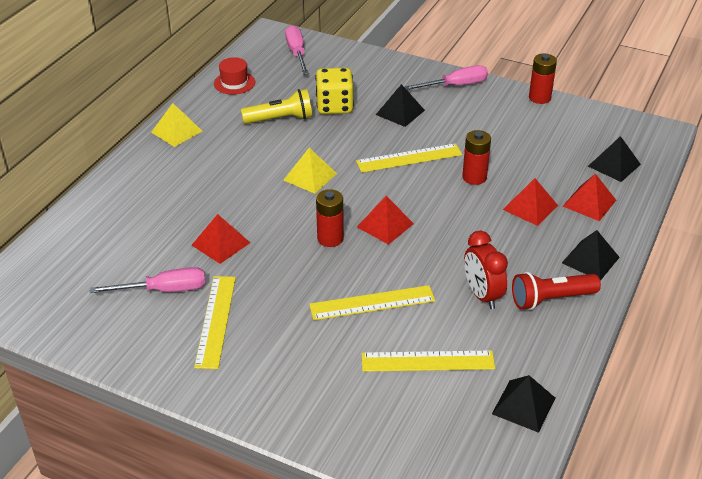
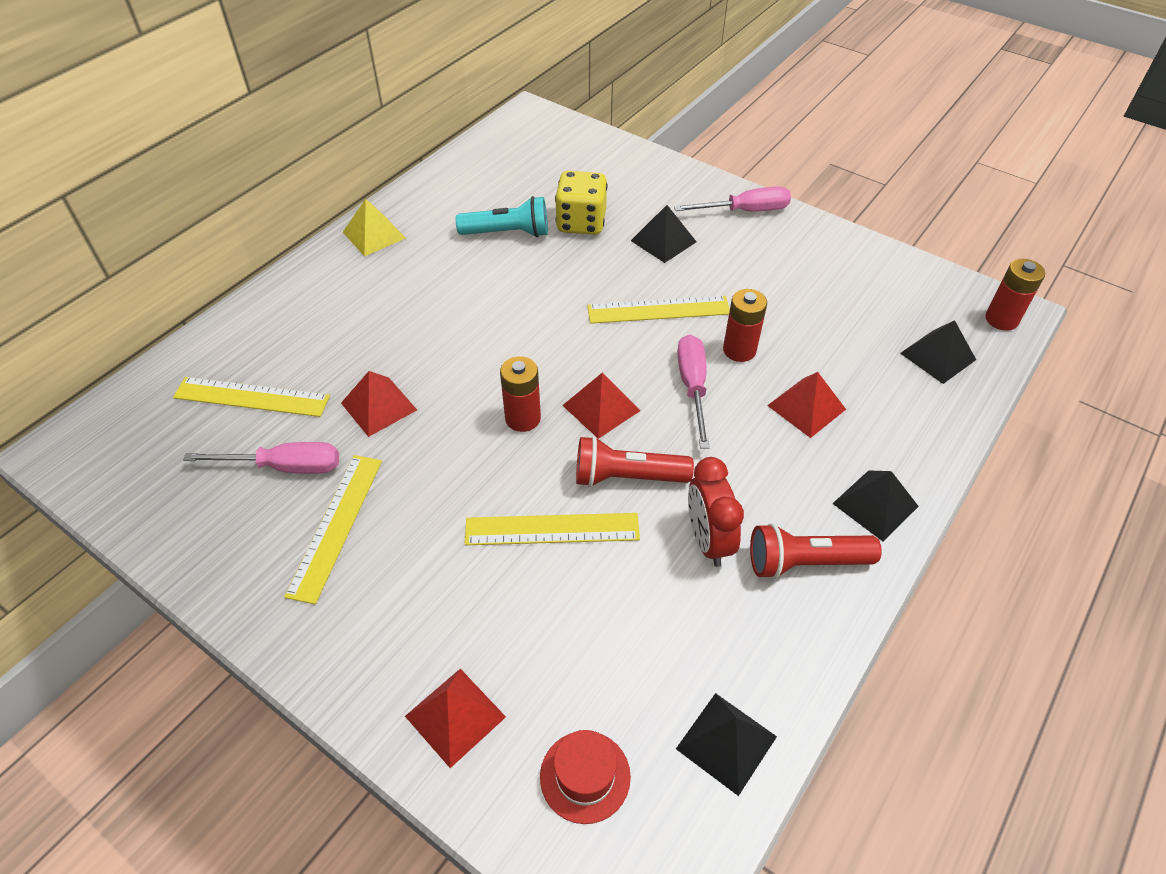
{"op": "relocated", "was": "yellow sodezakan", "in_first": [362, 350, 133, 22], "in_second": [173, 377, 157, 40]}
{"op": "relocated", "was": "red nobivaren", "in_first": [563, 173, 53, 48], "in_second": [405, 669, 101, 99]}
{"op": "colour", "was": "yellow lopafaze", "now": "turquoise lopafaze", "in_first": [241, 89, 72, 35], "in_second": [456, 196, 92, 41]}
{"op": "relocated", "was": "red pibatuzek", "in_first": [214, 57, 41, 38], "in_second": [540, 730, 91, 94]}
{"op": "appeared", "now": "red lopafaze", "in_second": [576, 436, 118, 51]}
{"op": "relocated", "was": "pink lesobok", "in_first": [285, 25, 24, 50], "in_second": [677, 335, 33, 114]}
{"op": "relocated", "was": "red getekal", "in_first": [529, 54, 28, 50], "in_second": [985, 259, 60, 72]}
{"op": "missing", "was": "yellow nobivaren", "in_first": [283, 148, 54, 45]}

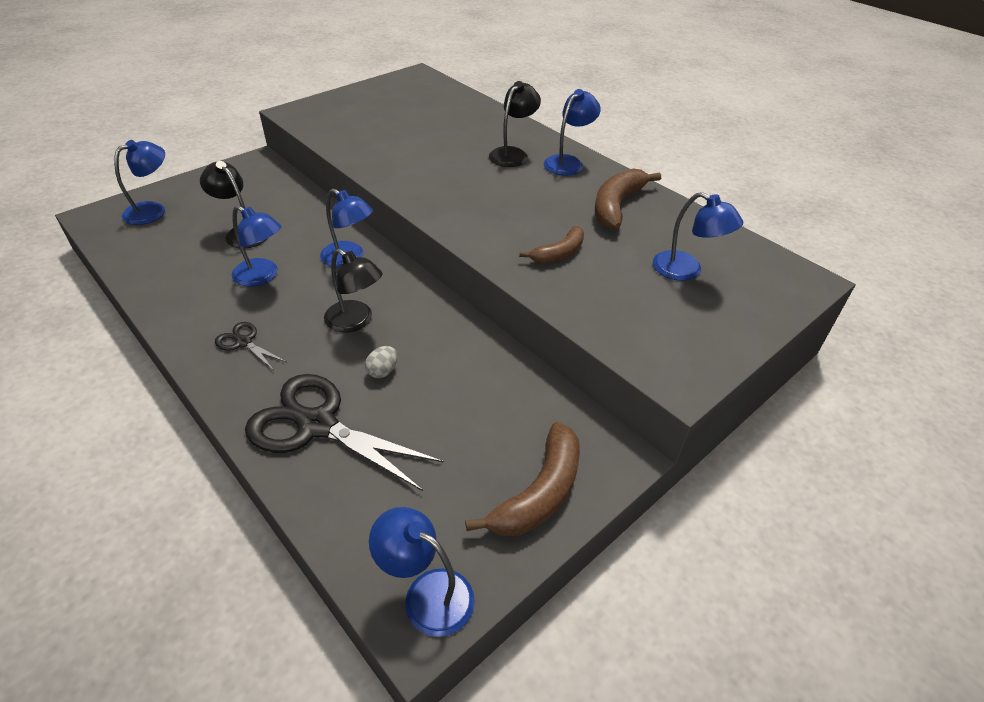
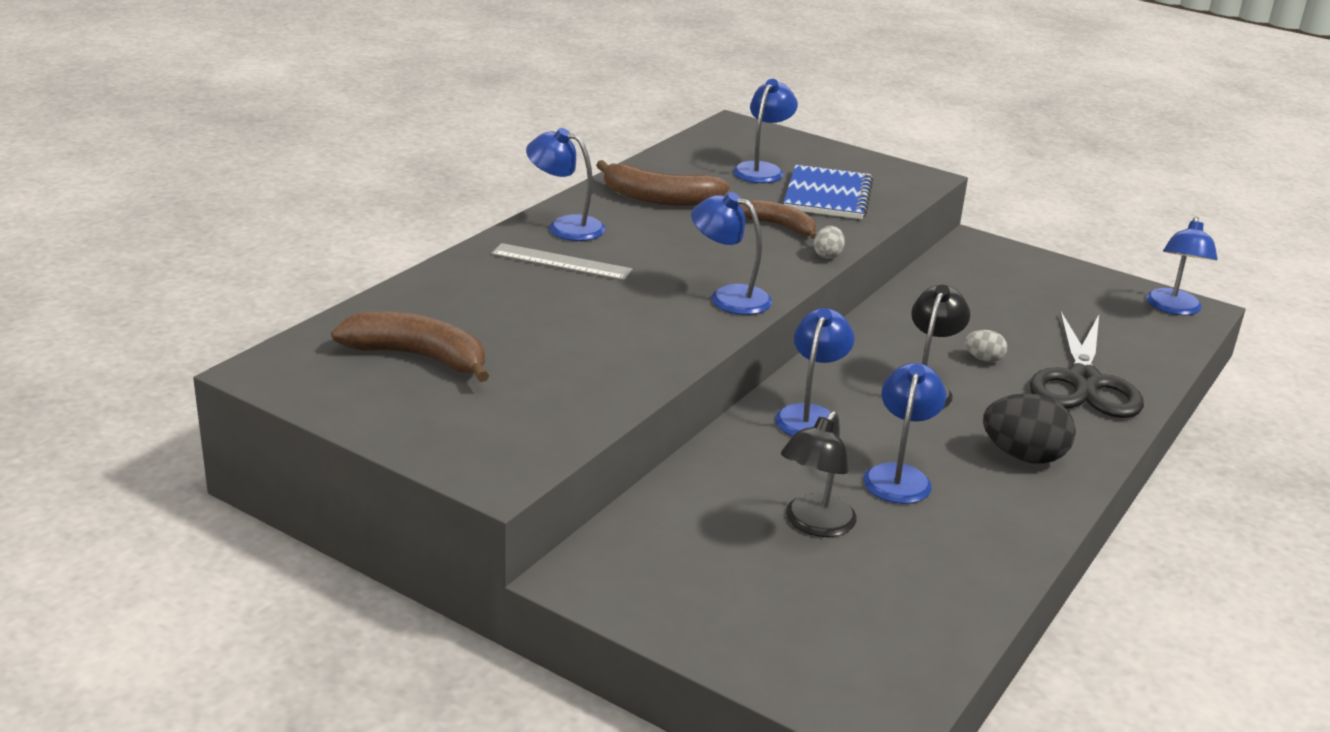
{"op": "relocated", "was": "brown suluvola", "in_first": [465, 422, 115, 114], "in_second": [331, 311, 158, 71]}
{"op": "exchanged", "was": "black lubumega", "now": "grey sodezakan", "in_first": [489, 81, 52, 86], "in_second": [491, 243, 142, 38]}
{"op": "relocated", "was": "blue lubumega", "in_first": [114, 140, 51, 85], "in_second": [691, 192, 81, 123]}
{"op": "appeared", "now": "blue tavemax", "in_second": [783, 165, 90, 54]}
{"op": "appeared", "now": "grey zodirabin", "in_second": [814, 226, 31, 33]}
{"op": "exchanged", "was": "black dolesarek", "now": "black zodirabin", "in_first": [215, 322, 72, 48], "in_second": [983, 393, 93, 71]}

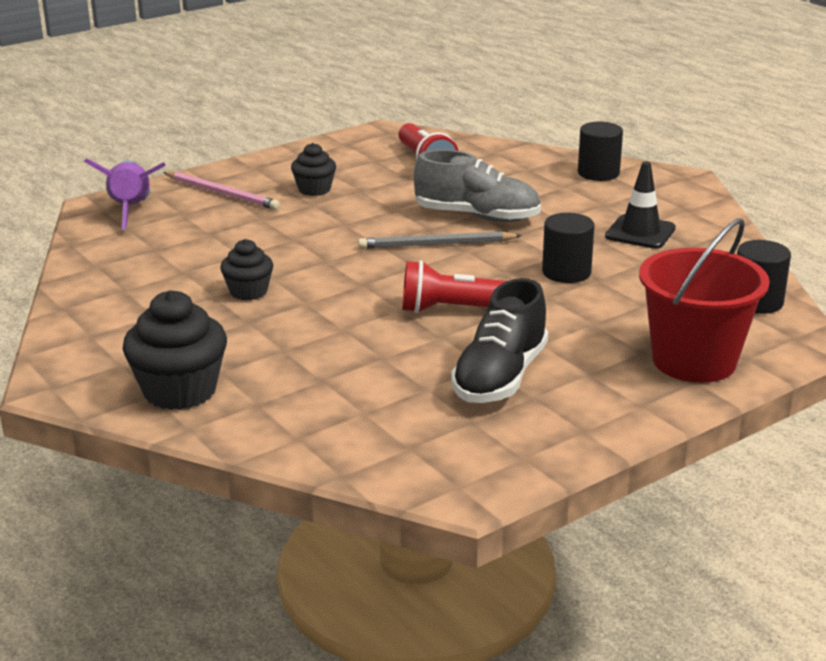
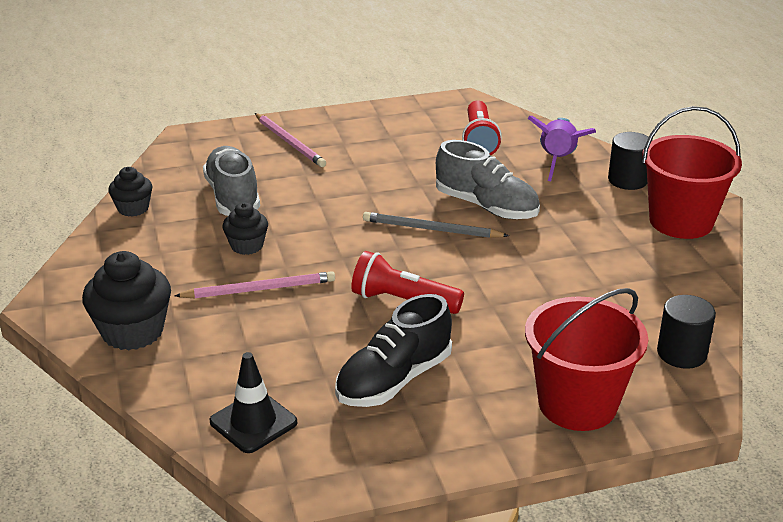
{"op": "relocated", "was": "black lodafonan", "in_first": [291, 143, 45, 53], "in_second": [108, 167, 44, 50]}
{"op": "appeared", "now": "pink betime", "in_second": [175, 271, 160, 27]}
{"op": "appeared", "now": "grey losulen", "in_second": [203, 146, 57, 70]}
{"op": "relocated", "was": "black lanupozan", "in_first": [605, 162, 71, 87], "in_second": [210, 352, 87, 101]}
{"op": "relocated", "was": "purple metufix", "in_first": [84, 159, 82, 71], "in_second": [528, 116, 68, 65]}
{"op": "appeared", "now": "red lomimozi", "in_second": [642, 106, 100, 133]}
{"op": "missing", "was": "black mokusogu", "in_first": [542, 213, 53, 70]}

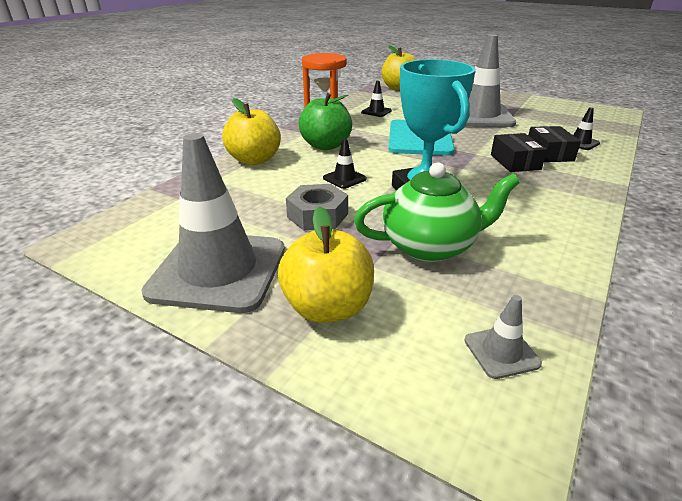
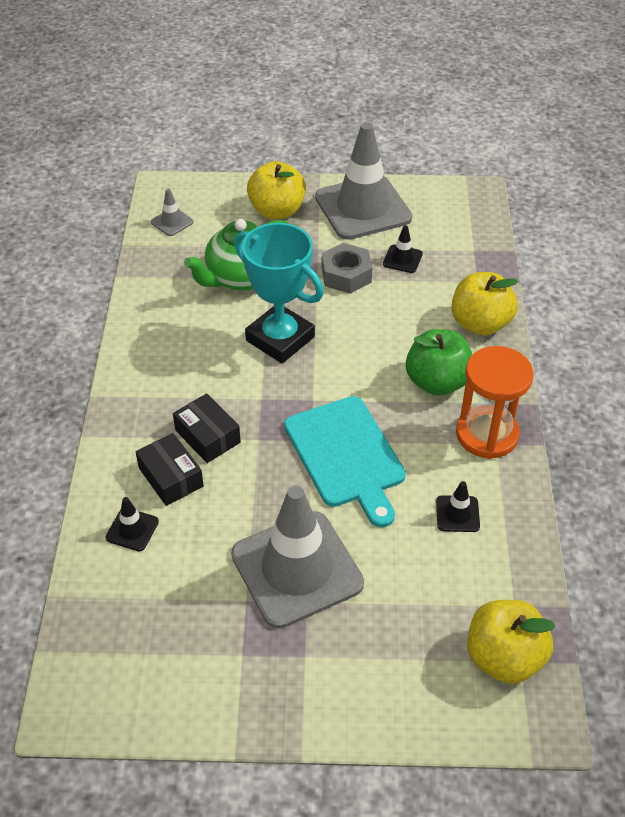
{"op": "relocated", "was": "black lanupozan", "in_first": [323, 138, 44, 51], "in_second": [383, 225, 40, 48]}

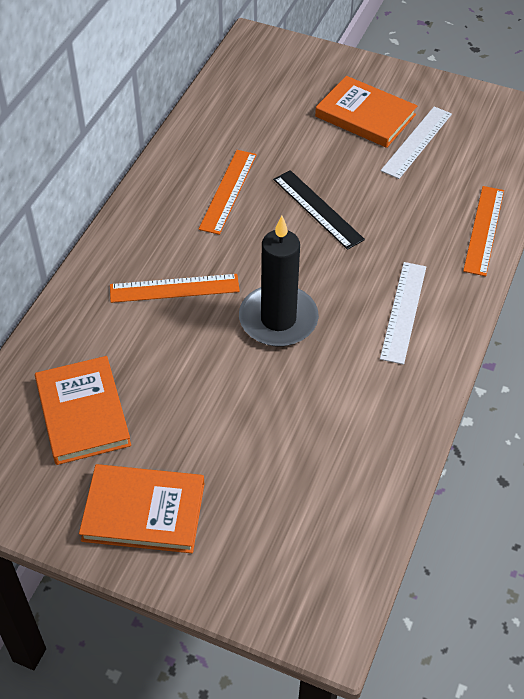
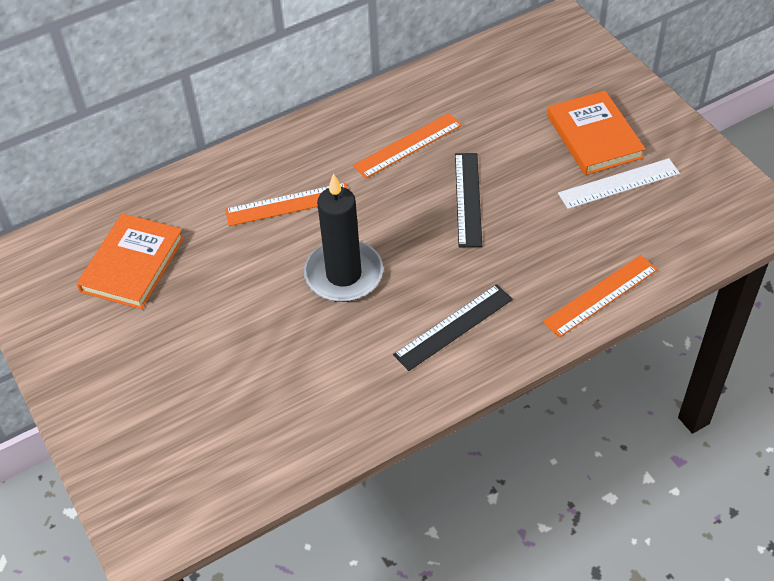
{"op": "spun", "was": "orange sodezakan", "in_first": [110, 274, 130, 29], "in_second": [225, 183, 123, 43], "clockwise": -45}
{"op": "colour", "was": "white sodezakan", "now": "black sodezakan", "in_first": [380, 262, 46, 103], "in_second": [393, 284, 120, 87]}
{"op": "missing", "was": "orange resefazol", "in_first": [79, 464, 125, 89]}

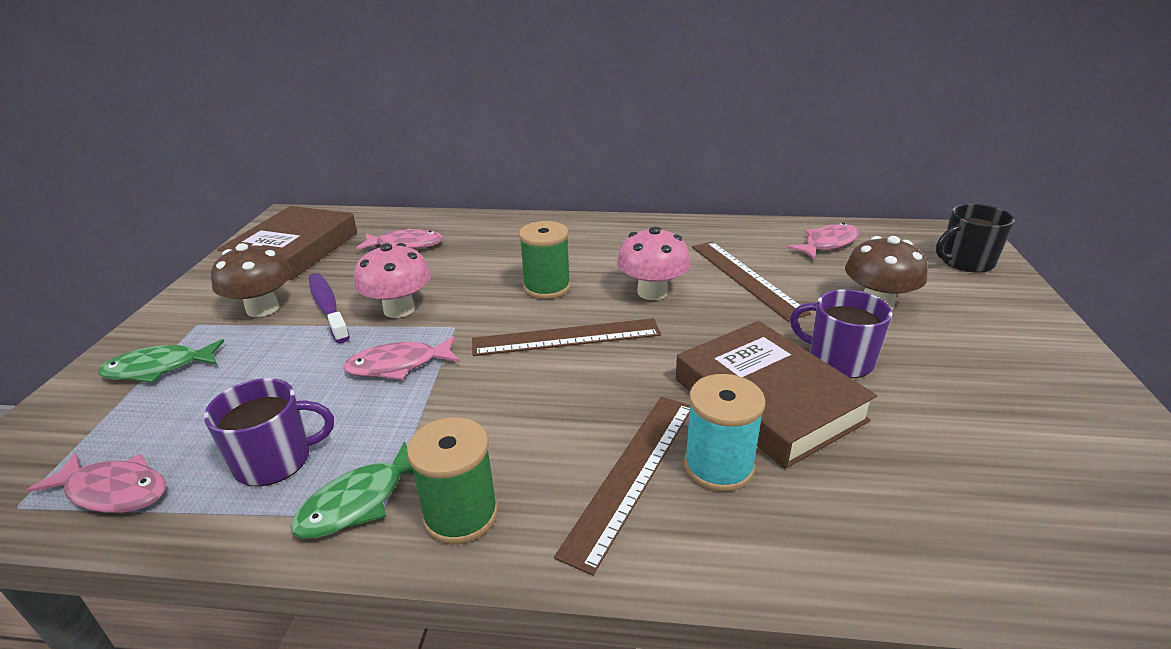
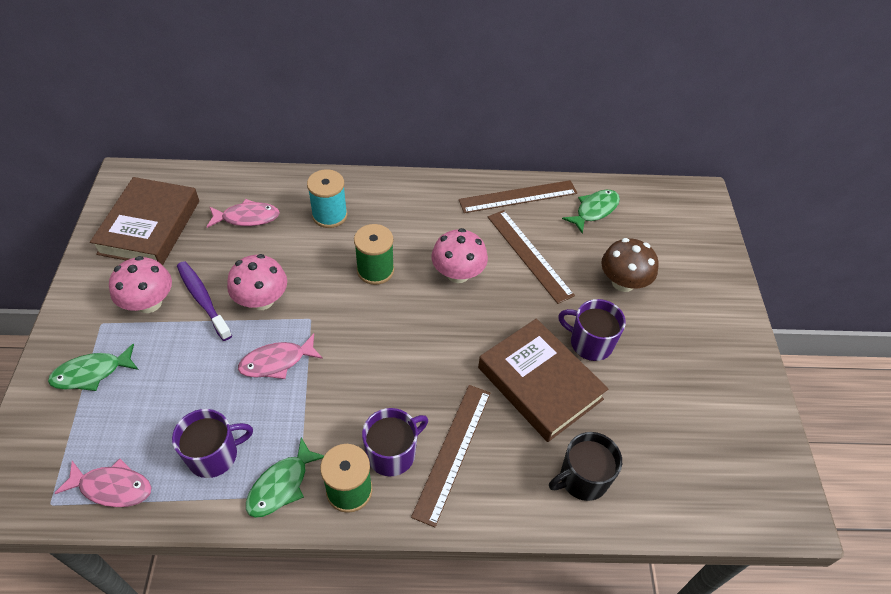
{"op": "colour", "was": "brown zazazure", "now": "pink zazazure", "in_first": [211, 243, 81, 74], "in_second": [109, 256, 63, 57]}
{"op": "relocated", "was": "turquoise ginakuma", "in_first": [684, 374, 82, 118], "in_second": [307, 169, 40, 59]}
{"op": "appeared", "now": "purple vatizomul", "in_second": [362, 408, 66, 69]}
{"op": "relocated", "was": "brown sodezakan", "in_first": [472, 318, 189, 38], "in_second": [459, 180, 118, 33]}
{"op": "relocated", "was": "black vatizomul", "in_first": [936, 204, 79, 69], "in_second": [549, 432, 73, 69]}
{"op": "colour", "was": "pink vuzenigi", "now": "green vuzenigi", "in_first": [787, 223, 72, 37], "in_second": [562, 190, 58, 44]}

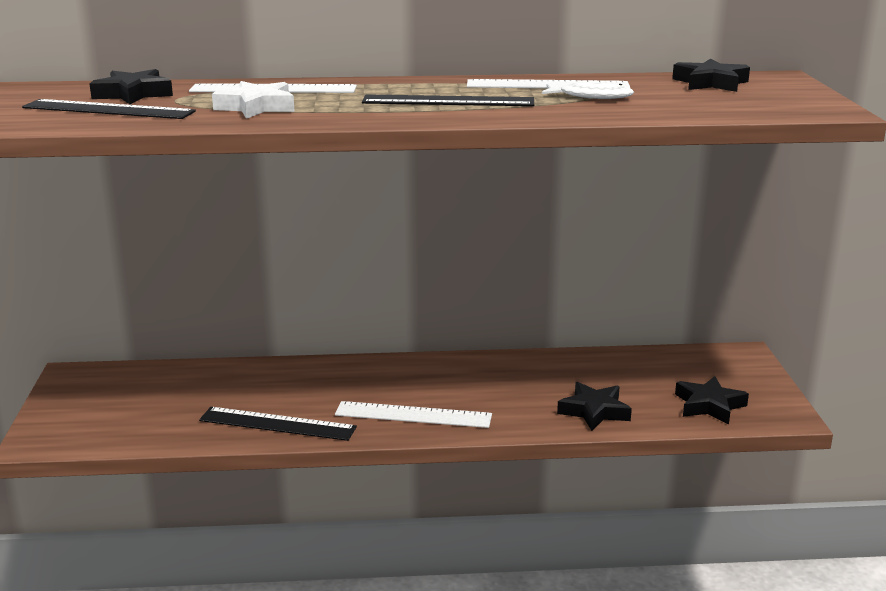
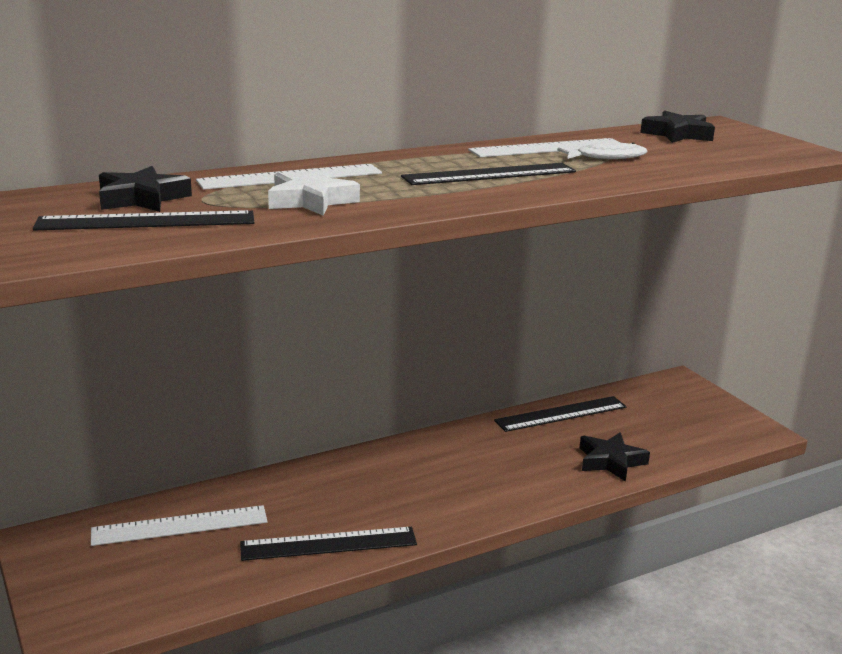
{"op": "relocated", "was": "white sodezakan", "in_first": [335, 401, 157, 27], "in_second": [91, 505, 177, 41]}
{"op": "appeared", "now": "black sodezakan", "in_second": [494, 396, 132, 36]}
{"op": "missing", "was": "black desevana", "in_first": [675, 376, 74, 48]}

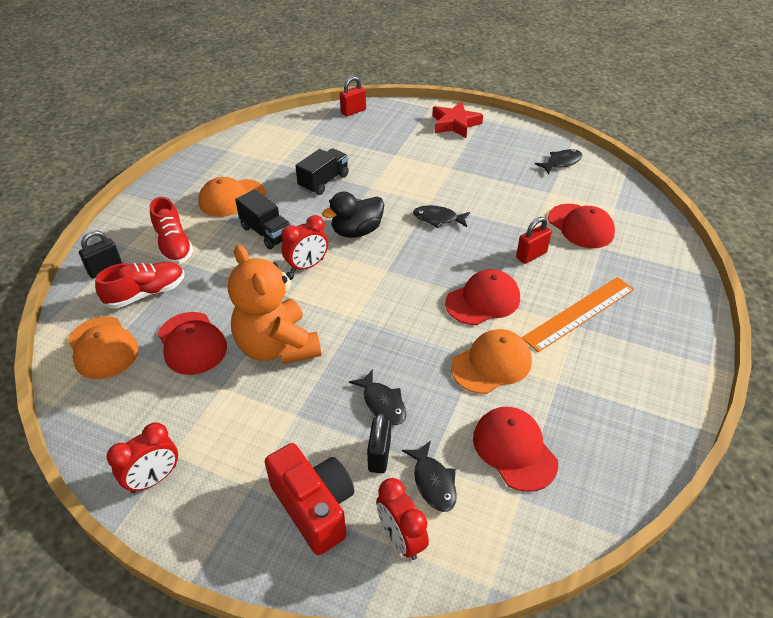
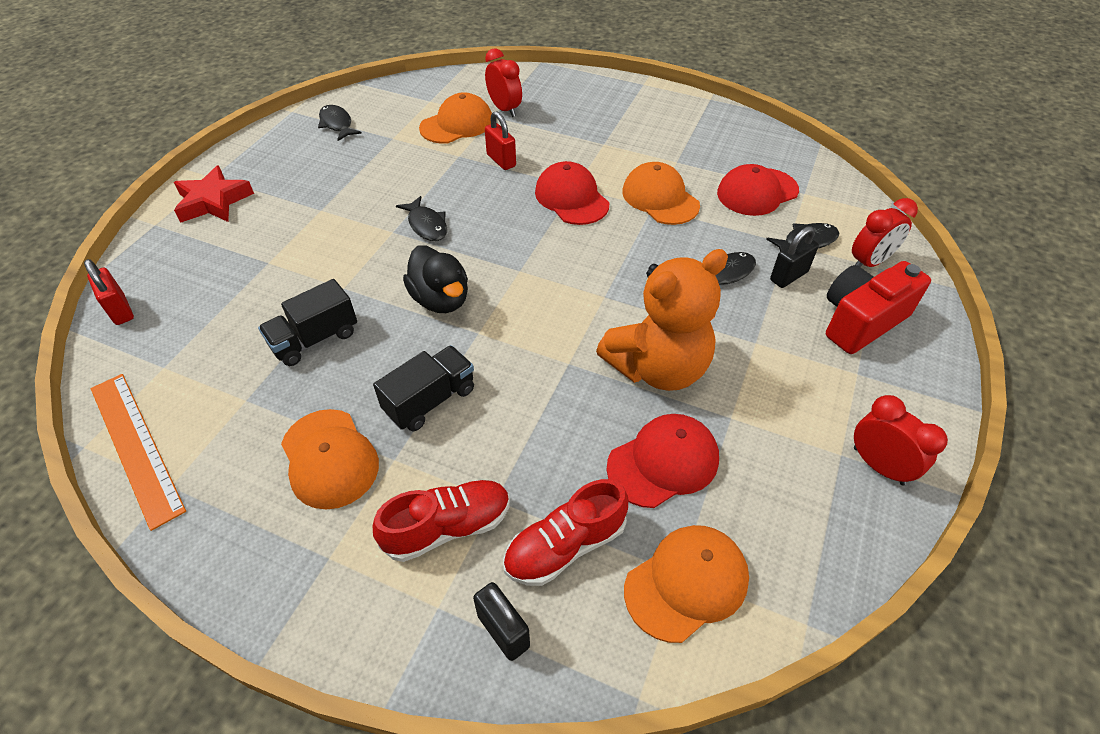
{"op": "relocated", "was": "orange sodezakan", "in_first": [522, 277, 112, 75], "in_second": [91, 374, 95, 157]}
{"op": "spun", "was": "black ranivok", "in_first": [295, 148, 54, 47], "in_second": [258, 279, 99, 87], "clockwise": -75}
{"op": "spun", "was": "black vuzenigi", "in_first": [413, 205, 57, 23], "in_second": [396, 196, 51, 45], "clockwise": -45}
{"op": "colour", "was": "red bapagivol", "now": "orange bapagivol", "in_first": [548, 204, 67, 44], "in_second": [419, 92, 73, 52]}
{"op": "relocated", "was": "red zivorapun", "in_first": [281, 215, 47, 58], "in_second": [485, 48, 37, 69]}
{"op": "spun", "was": "red losulen", "in_first": [95, 262, 89, 47], "in_second": [503, 479, 125, 107], "clockwise": -90}
{"op": "spun", "was": "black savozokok", "in_first": [367, 413, 24, 60], "in_second": [770, 226, 49, 62], "clockwise": -45}

